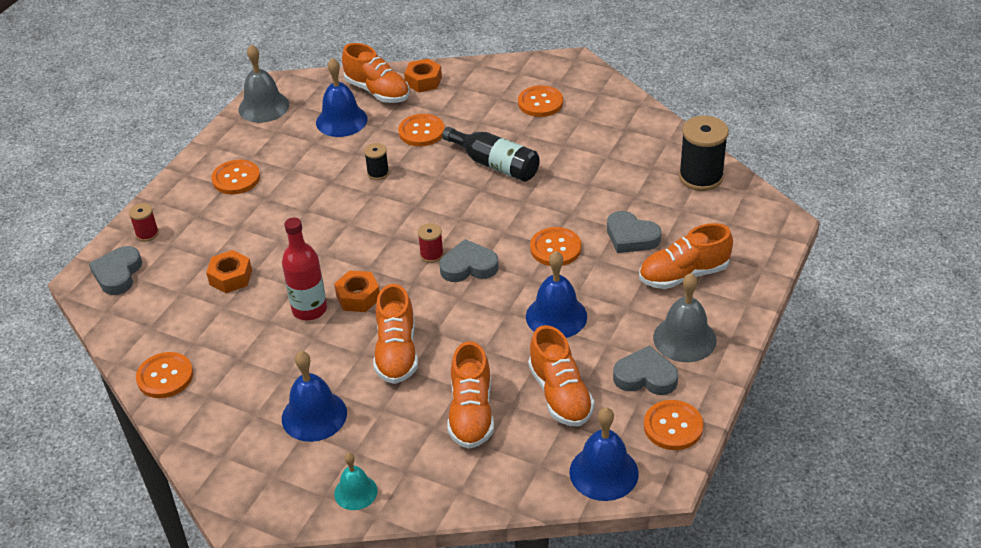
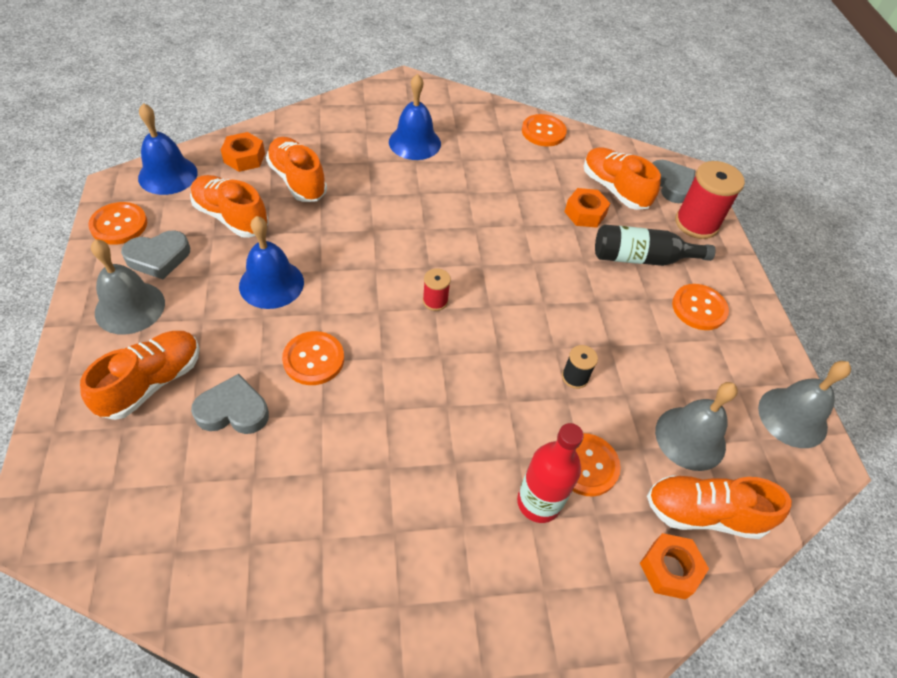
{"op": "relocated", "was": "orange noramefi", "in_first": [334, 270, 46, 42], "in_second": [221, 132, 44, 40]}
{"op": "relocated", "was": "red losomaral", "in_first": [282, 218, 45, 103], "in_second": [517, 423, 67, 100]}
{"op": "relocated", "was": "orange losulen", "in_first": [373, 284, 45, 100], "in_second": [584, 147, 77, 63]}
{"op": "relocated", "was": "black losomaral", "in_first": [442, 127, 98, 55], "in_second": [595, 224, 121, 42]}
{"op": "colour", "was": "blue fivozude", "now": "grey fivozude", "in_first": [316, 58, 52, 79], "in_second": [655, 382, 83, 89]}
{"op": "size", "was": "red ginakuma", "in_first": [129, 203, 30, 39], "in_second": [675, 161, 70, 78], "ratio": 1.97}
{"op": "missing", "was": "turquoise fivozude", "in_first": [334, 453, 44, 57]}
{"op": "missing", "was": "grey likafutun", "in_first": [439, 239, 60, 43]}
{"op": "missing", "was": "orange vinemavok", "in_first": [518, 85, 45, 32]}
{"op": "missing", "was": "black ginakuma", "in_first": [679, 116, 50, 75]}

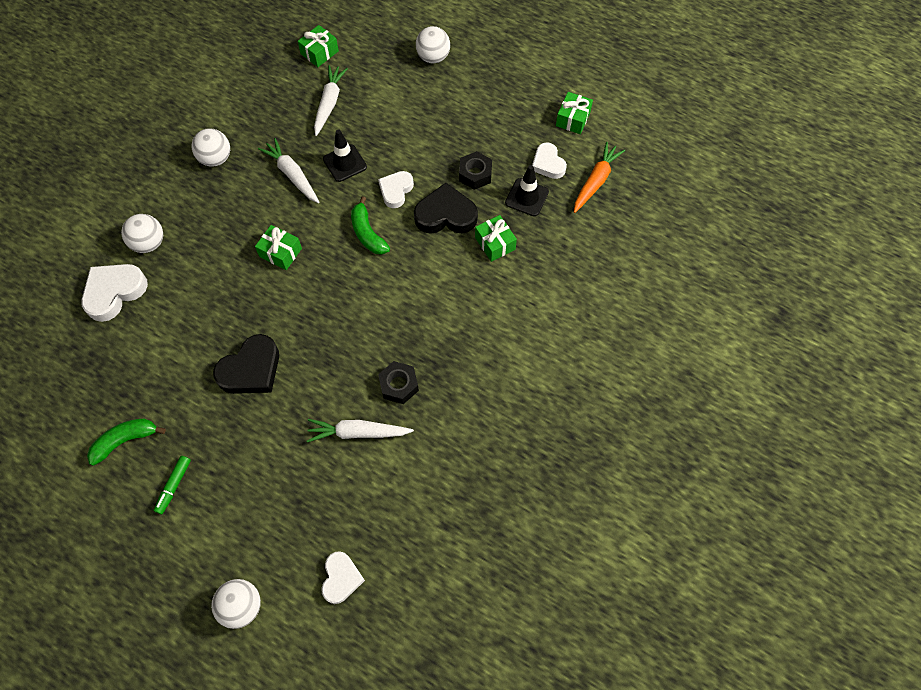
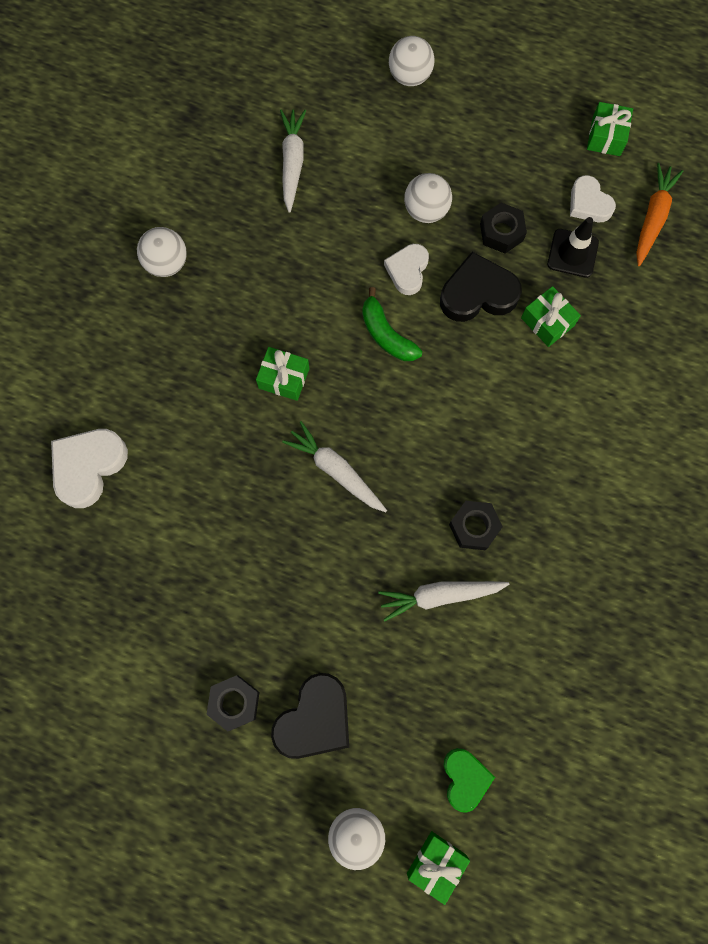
{"op": "exchanged", "was": "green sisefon", "now": "black noramefi", "in_first": [154, 456, 37, 58], "in_second": [206, 675, 54, 56]}
{"op": "relocated", "was": "black likafutun", "in_first": [213, 334, 66, 60], "in_second": [271, 673, 78, 86]}
{"op": "relocated", "was": "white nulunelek", "in_first": [258, 138, 61, 65], "in_second": [282, 421, 105, 91]}
{"op": "relocated", "was": "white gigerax", "in_first": [121, 214, 42, 39], "in_second": [404, 173, 48, 50]}
{"op": "relocated", "was": "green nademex", "in_first": [298, 25, 41, 42], "in_second": [407, 831, 63, 74]}
{"op": "colour", "was": "white likafutun", "now": "green likafutun", "in_first": [321, 551, 44, 53], "in_second": [443, 748, 52, 65]}
{"op": "missing", "was": "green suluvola", "in_first": [87, 419, 79, 47]}
{"op": "missing", "was": "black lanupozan", "in_first": [323, 129, 44, 53]}

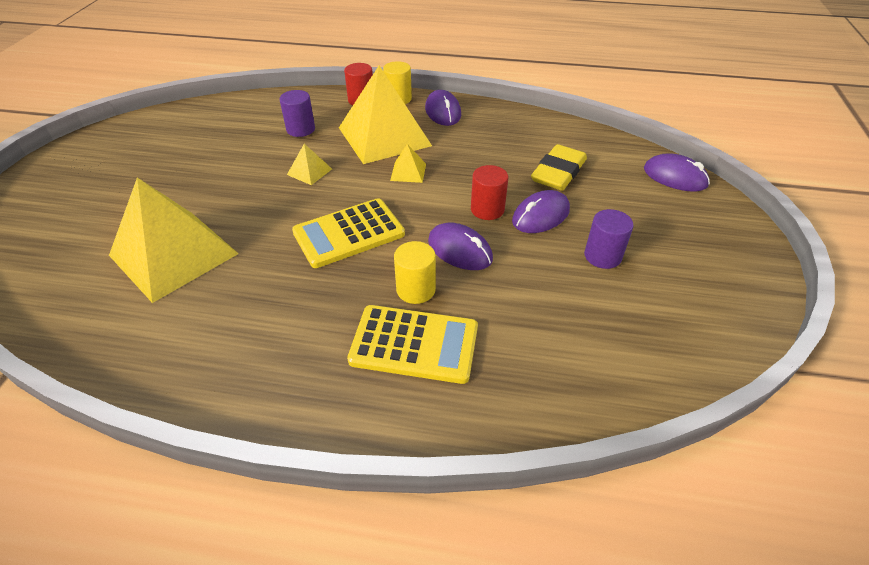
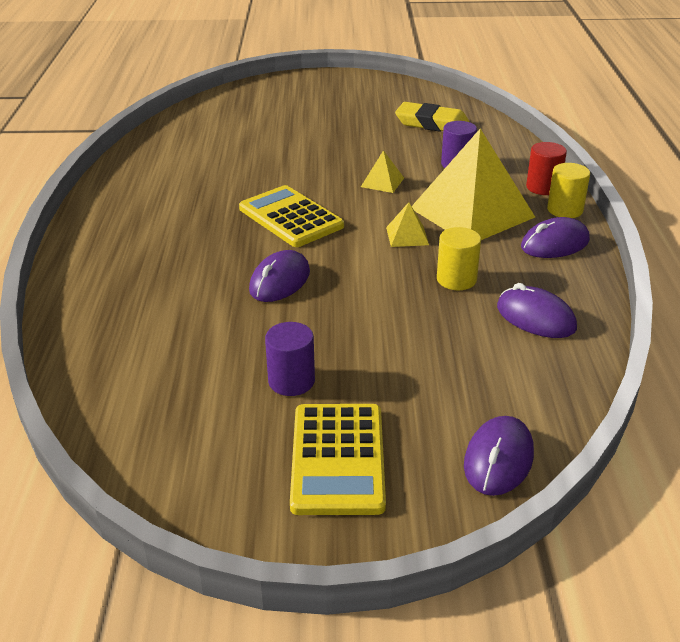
{"op": "relocated", "was": "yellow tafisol", "in_first": [347, 305, 131, 79], "in_second": [290, 404, 96, 111]}
{"op": "relocated", "was": "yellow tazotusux", "in_first": [531, 144, 56, 47], "in_second": [395, 102, 74, 30]}
{"op": "relocated", "was": "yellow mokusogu", "in_first": [394, 241, 42, 63], "in_second": [437, 227, 44, 63]}
{"op": "relocated", "was": "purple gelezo", "in_first": [512, 190, 58, 43], "in_second": [497, 283, 80, 55]}
{"op": "missing", "was": "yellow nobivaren", "in_first": [109, 178, 130, 125]}
{"op": "missing", "was": "red mokusogu", "in_first": [471, 165, 37, 55]}

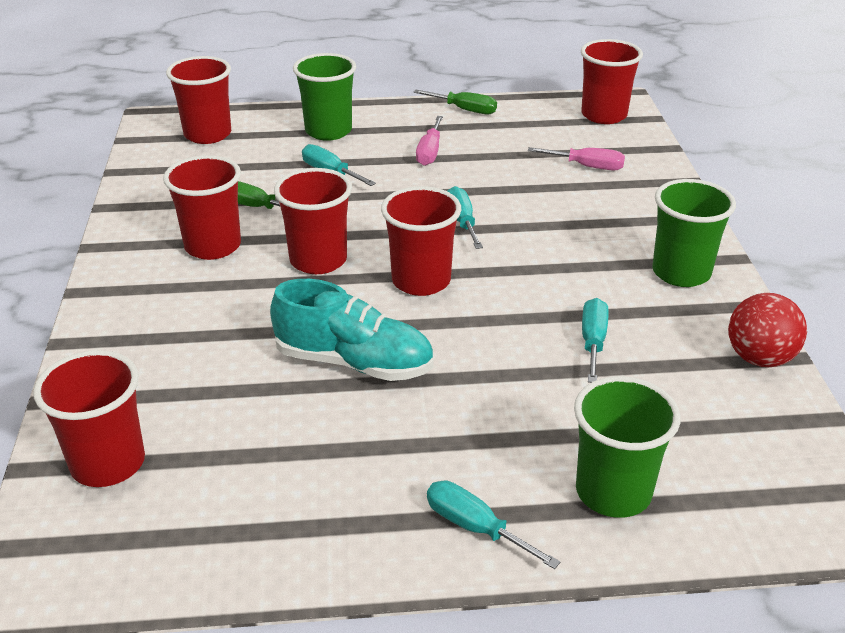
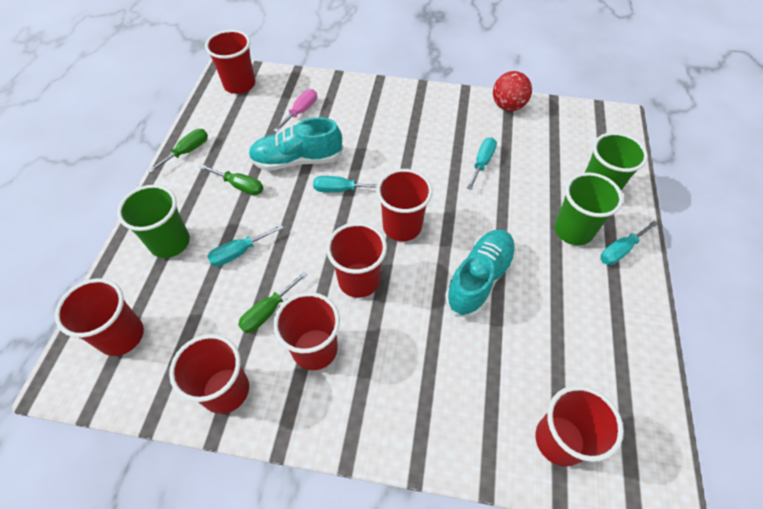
{"op": "appeared", "now": "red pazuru", "in_second": [169, 334, 80, 80]}
{"op": "colour", "was": "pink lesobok", "now": "green lesobok", "in_first": [416, 116, 27, 50], "in_second": [199, 164, 64, 31]}
{"op": "appeared", "now": "turquoise losulen", "in_second": [249, 117, 94, 54]}
{"op": "spun", "was": "turquoise lesobok", "in_first": [582, 298, 27, 85], "in_second": [467, 137, 30, 53], "clockwise": 90}
{"op": "relocated", "was": "green pazuru", "in_first": [652, 179, 84, 108], "in_second": [554, 172, 69, 73]}

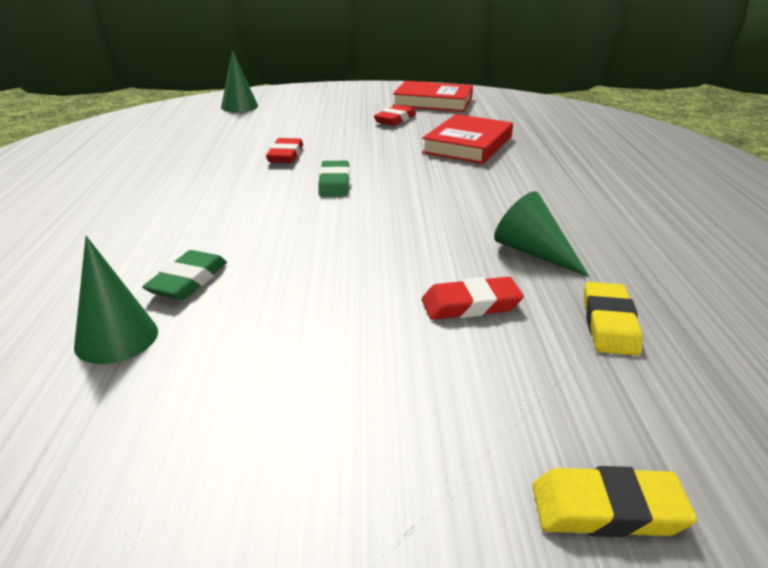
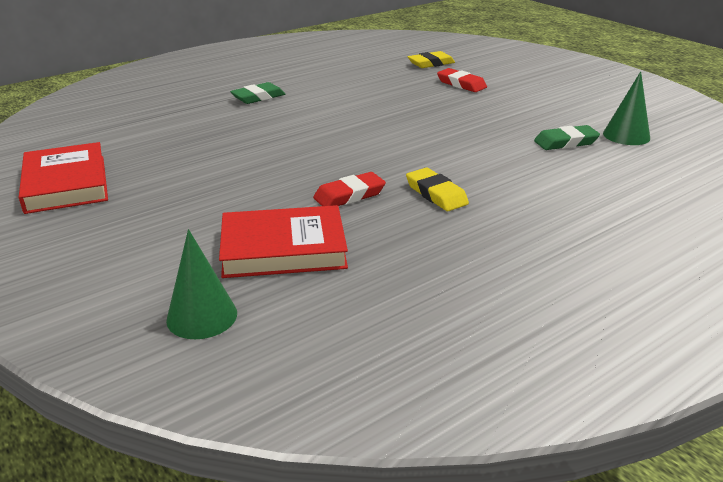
{"op": "relocated", "was": "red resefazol", "in_first": [422, 114, 91, 50], "in_second": [219, 205, 129, 73]}
{"op": "relocated", "was": "green tazotusux", "in_first": [318, 161, 32, 36], "in_second": [230, 82, 55, 22]}
{"op": "relocated", "was": "yellow tazotusux", "in_first": [532, 466, 165, 71], "in_second": [406, 168, 63, 43]}
{"op": "missing", "was": "red tazotusux", "in_first": [374, 105, 42, 21]}
{"op": "missing", "was": "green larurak", "in_first": [494, 191, 96, 86]}

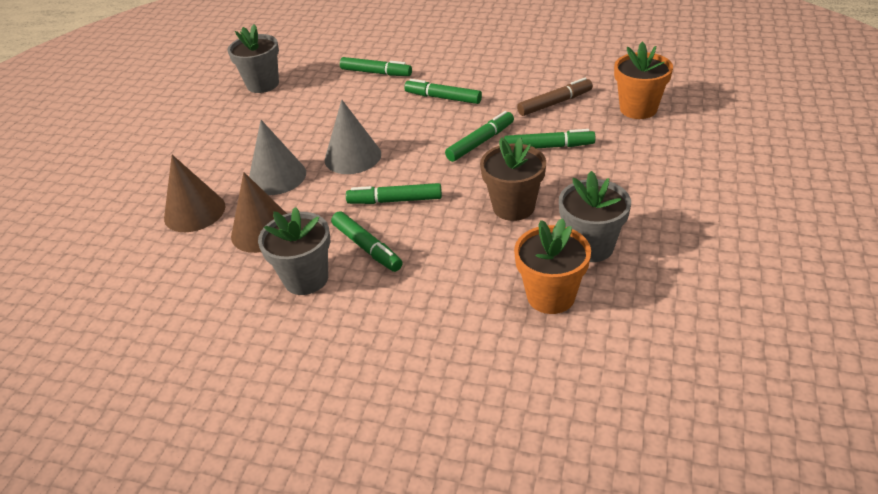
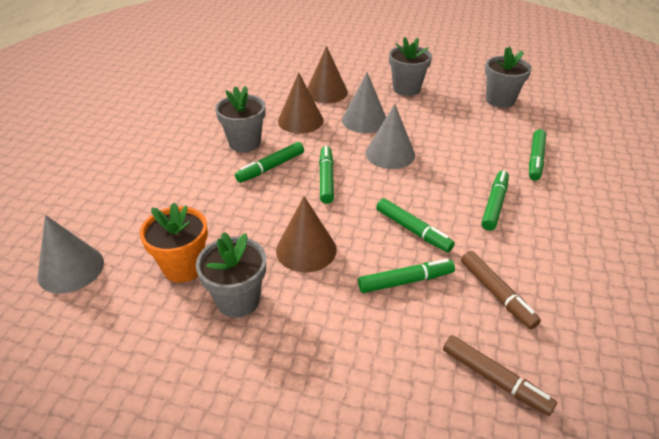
{"op": "appeared", "now": "grey larurak", "in_second": [38, 215, 66, 79]}
{"op": "exchanged", "was": "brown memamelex", "now": "brown larurak", "in_first": [480, 137, 66, 84], "in_second": [276, 196, 61, 76]}
{"op": "spun", "was": "green sisefon", "in_first": [504, 129, 91, 19], "in_second": [358, 259, 97, 34], "clockwise": -105}
{"op": "appeared", "now": "grey memamelex", "in_second": [389, 37, 43, 59]}
{"op": "exchanged", "was": "orange memamelex", "now": "brown sisefon", "in_first": [614, 42, 59, 77], "in_second": [443, 335, 114, 81]}

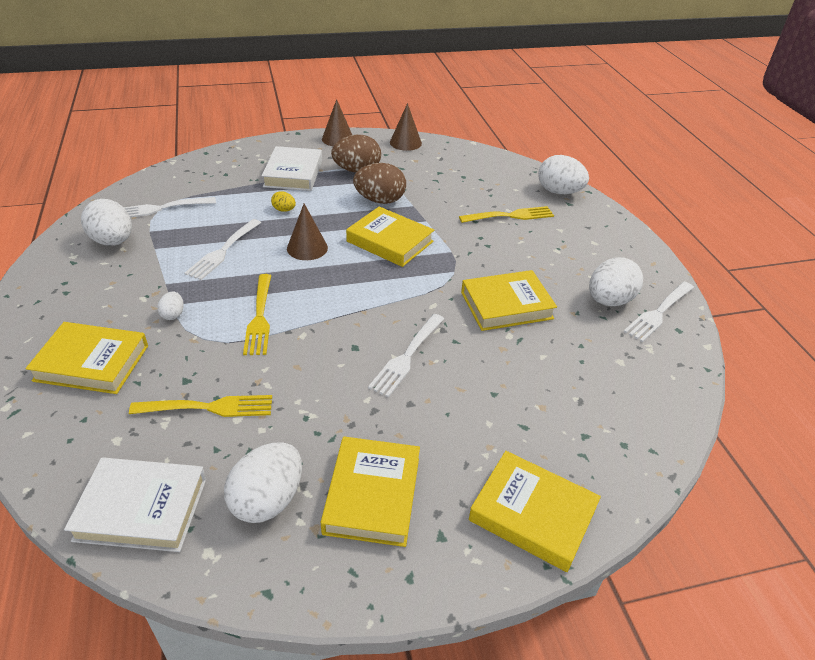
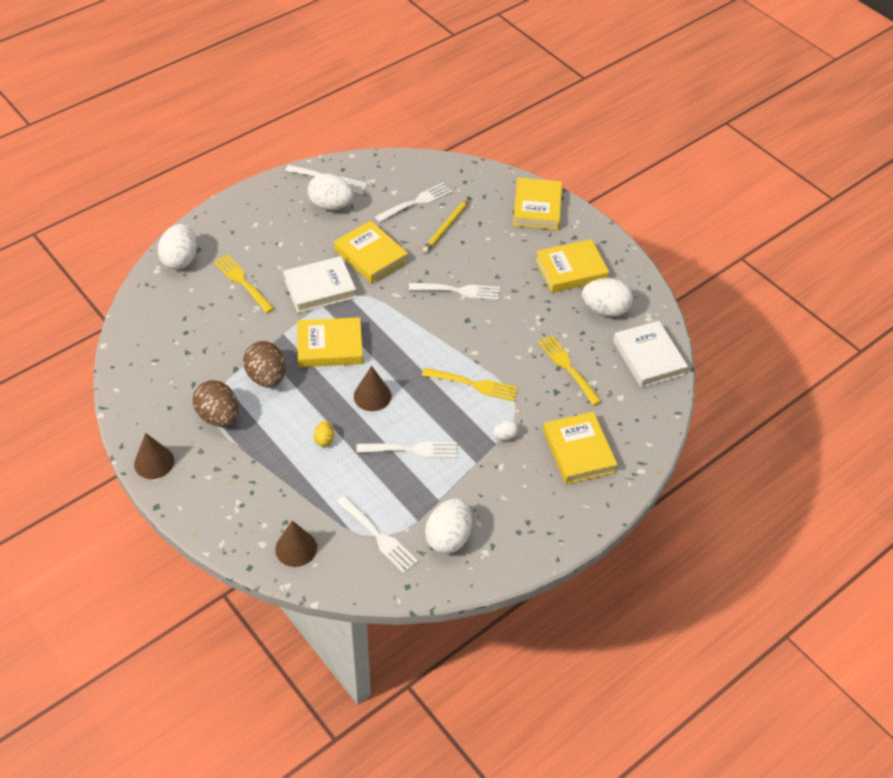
{"op": "relocated", "was": "brown larurak", "in_first": [390, 103, 32, 48], "in_second": [275, 521, 42, 46]}
{"op": "relocated", "was": "white resefazol", "in_first": [262, 146, 60, 45], "in_second": [283, 256, 73, 57]}
{"op": "spun", "was": "yellow resefazol", "in_first": [346, 206, 88, 61], "in_second": [297, 317, 66, 50], "clockwise": 75}
{"op": "appeared", "now": "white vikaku", "in_second": [375, 183, 77, 39]}
{"op": "appeared", "now": "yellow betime", "in_second": [422, 198, 47, 55]}
{"op": "spun", "was": "yellow vikaku", "in_first": [243, 274, 28, 81], "in_second": [422, 368, 96, 33], "clockwise": 45}

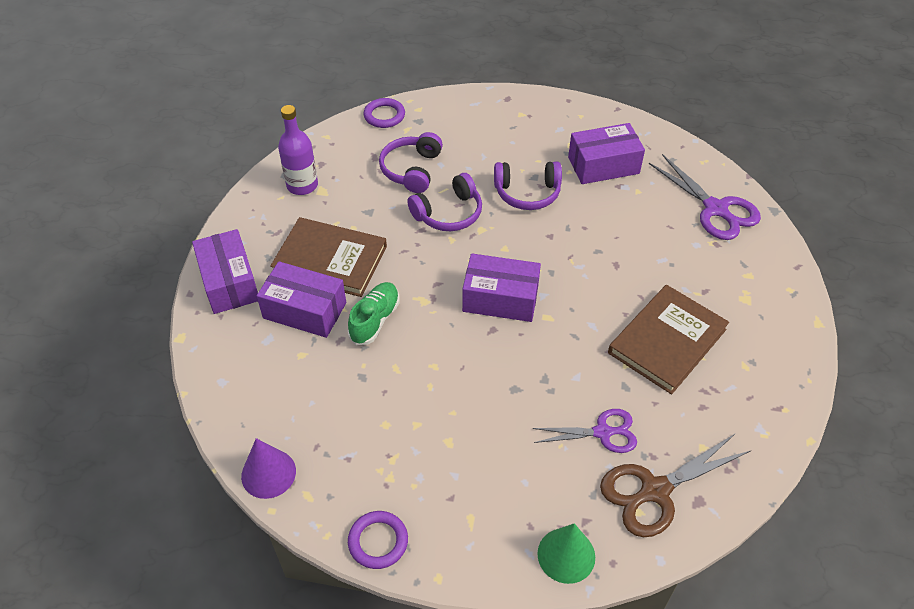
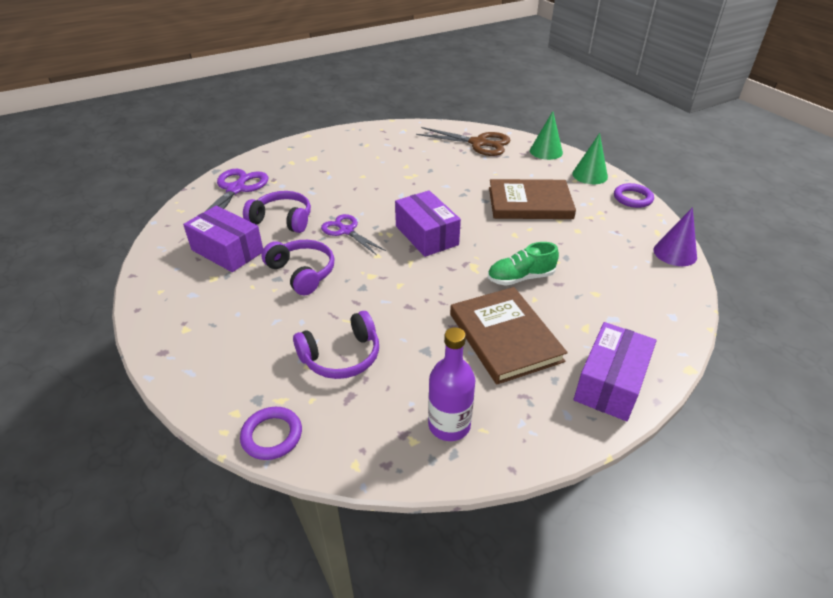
{"op": "relocated", "was": "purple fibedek", "in_first": [407, 173, 75, 58], "in_second": [243, 191, 68, 42]}
{"op": "relocated", "was": "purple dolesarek", "in_first": [532, 409, 105, 44], "in_second": [321, 214, 65, 41]}
{"op": "relocated", "was": "brown resefazol", "in_first": [608, 285, 121, 109], "in_second": [489, 179, 87, 40]}
{"op": "appeared", "now": "green larurak", "in_second": [572, 133, 36, 51]}
{"op": "missing", "was": "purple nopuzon", "in_first": [257, 261, 89, 77]}

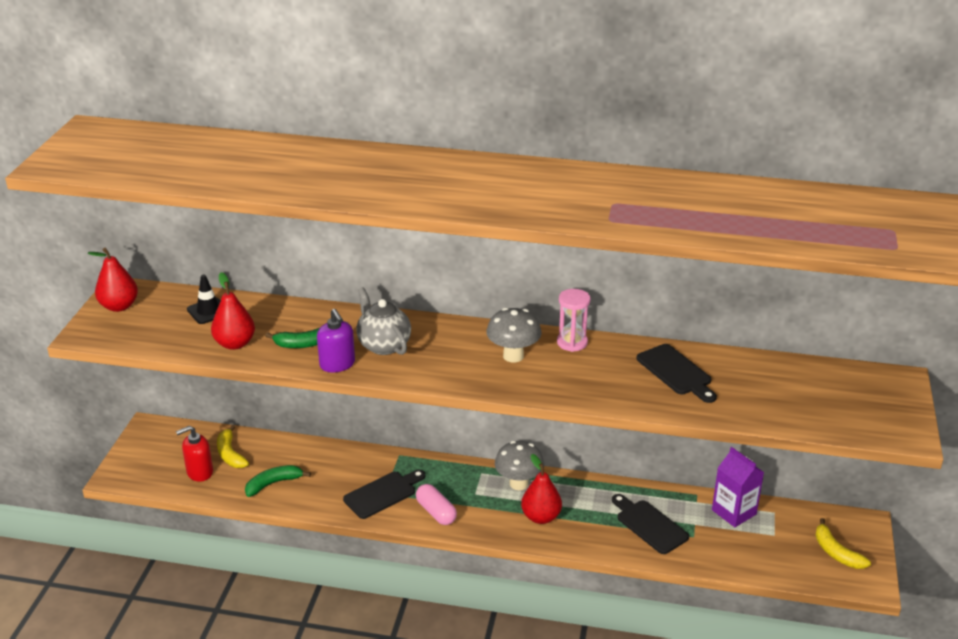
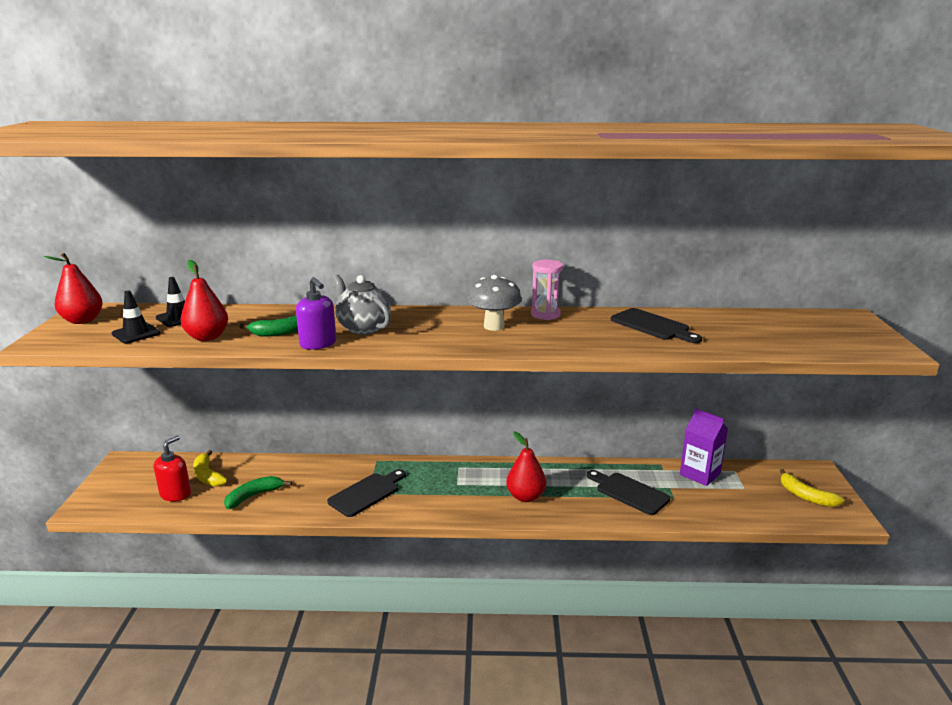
{"op": "appeared", "now": "black lanupozan", "in_second": [112, 291, 49, 52]}
{"op": "spun", "was": "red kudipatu", "in_first": [176, 425, 37, 57], "in_second": [154, 436, 37, 66], "clockwise": 150}
{"op": "missing", "was": "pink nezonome", "in_first": [416, 484, 41, 41]}
{"op": "missing", "was": "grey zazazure", "in_first": [495, 441, 49, 49]}

